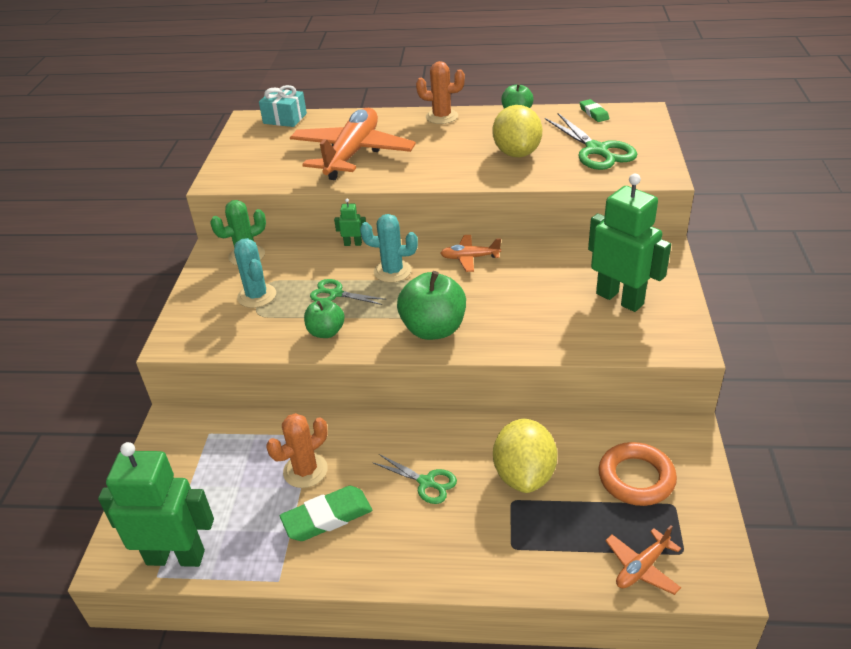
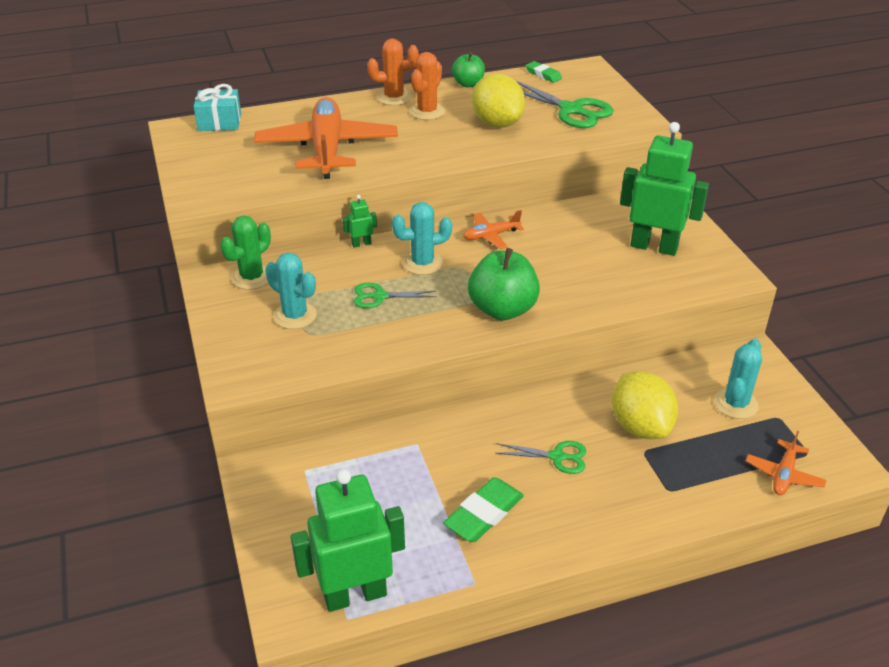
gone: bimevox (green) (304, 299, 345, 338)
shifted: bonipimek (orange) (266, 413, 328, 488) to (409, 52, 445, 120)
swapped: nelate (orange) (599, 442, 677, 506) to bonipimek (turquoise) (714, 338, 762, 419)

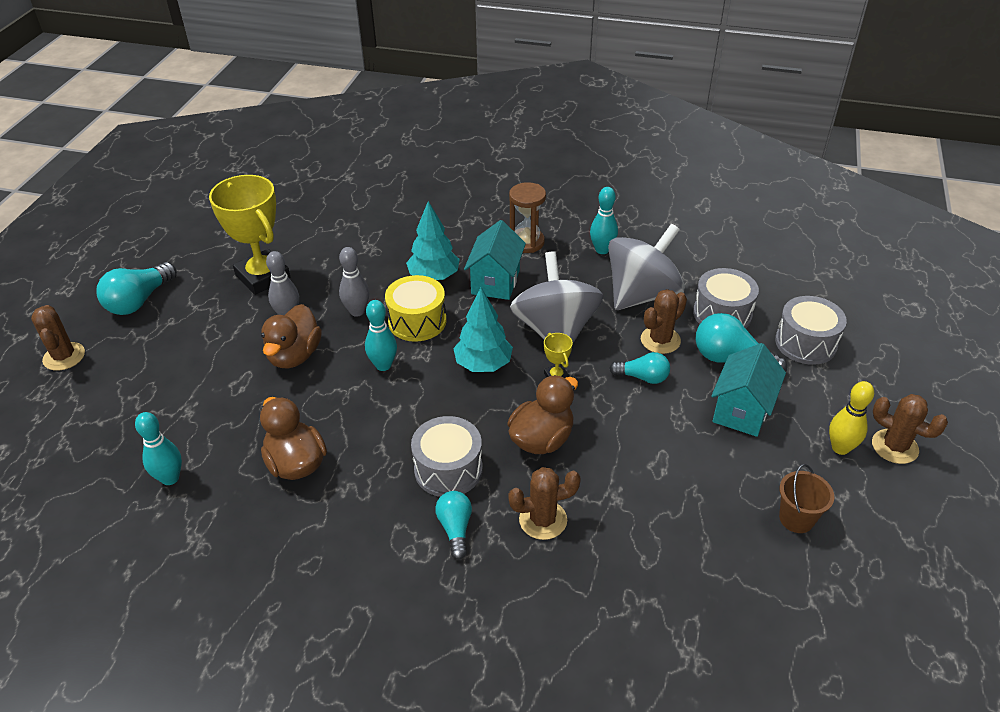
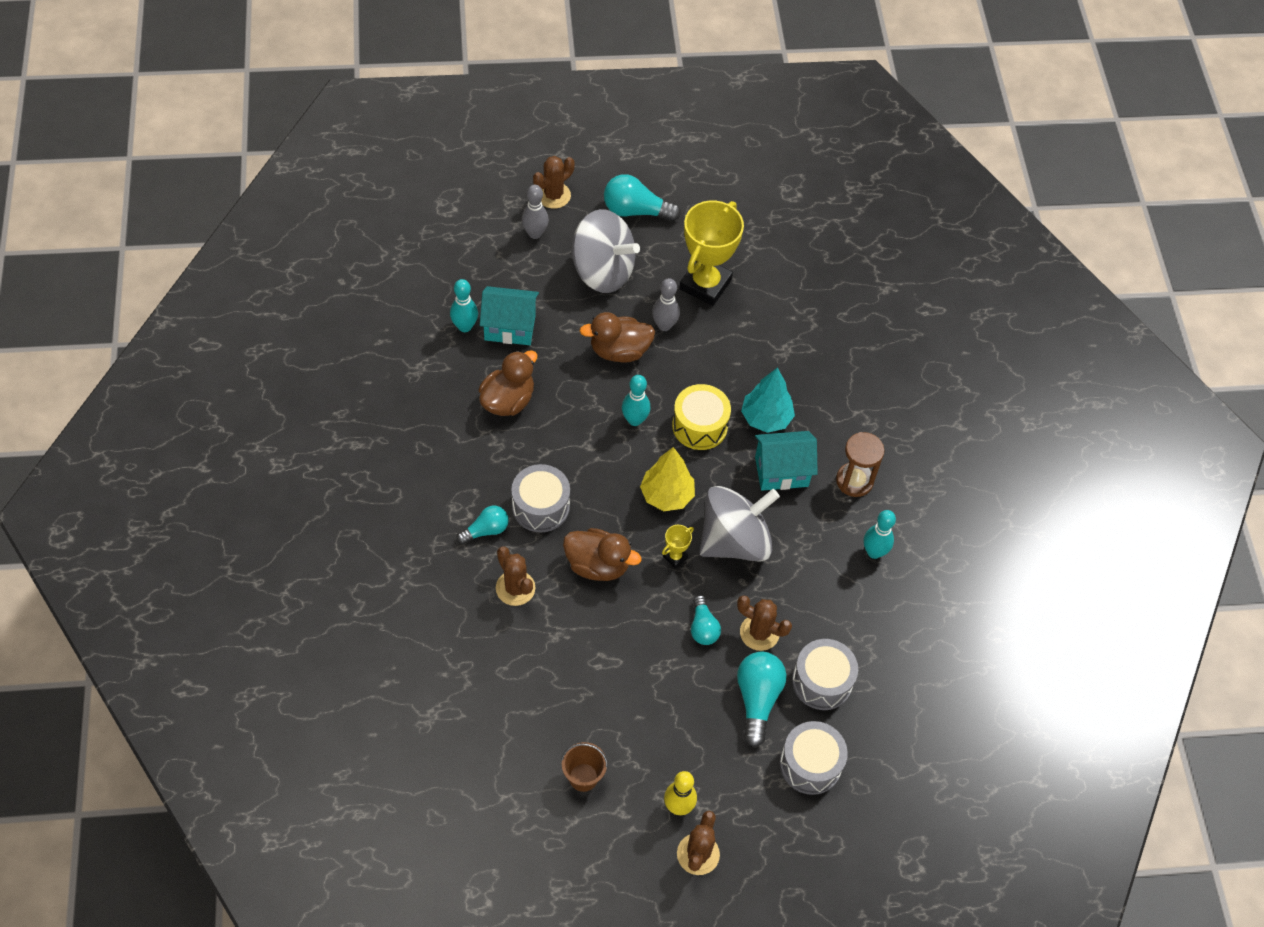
shifted: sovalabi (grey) (608, 224, 685, 310) to (570, 209, 640, 293); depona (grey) (339, 247, 370, 317) to (522, 185, 549, 239); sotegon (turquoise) (711, 343, 786, 437) to (480, 286, 539, 345)
repainted: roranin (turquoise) (453, 288, 513, 372) to roranin (yellow) (640, 447, 695, 511)

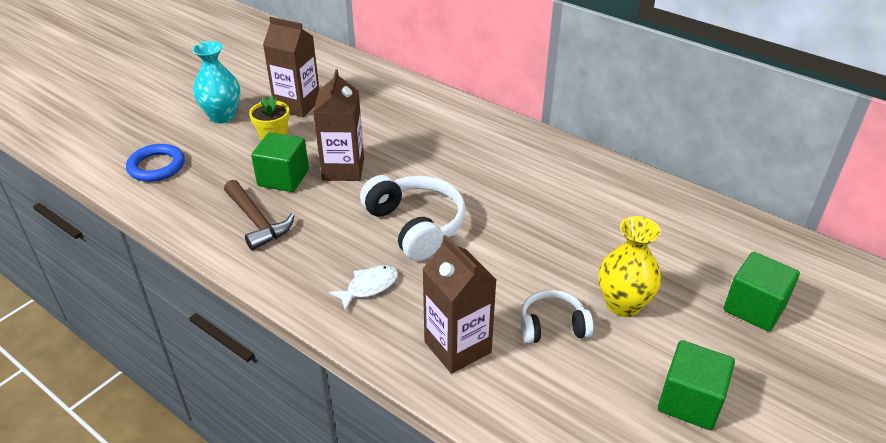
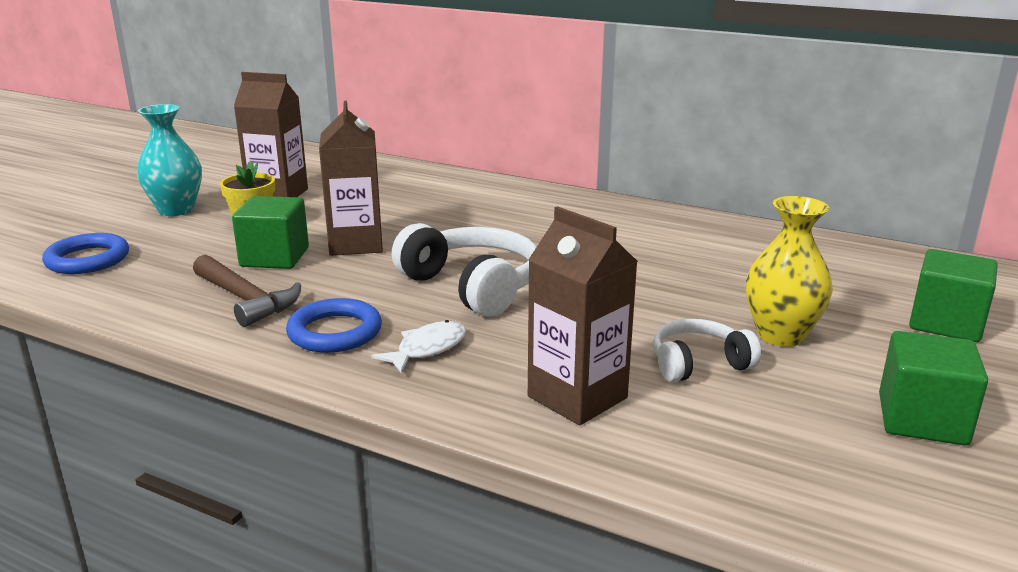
new: nelate (blue) (286, 298, 382, 353)

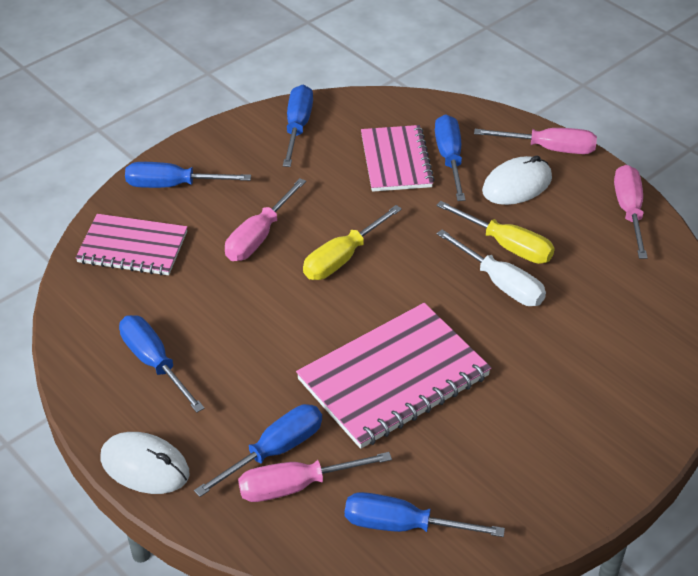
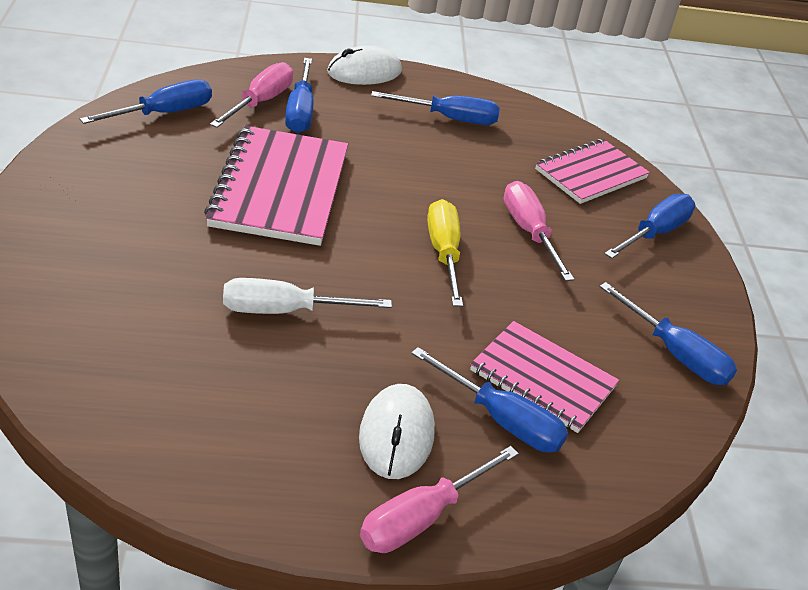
gone: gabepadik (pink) (614, 165, 648, 259); gabepadik (yellow) (436, 201, 555, 264)

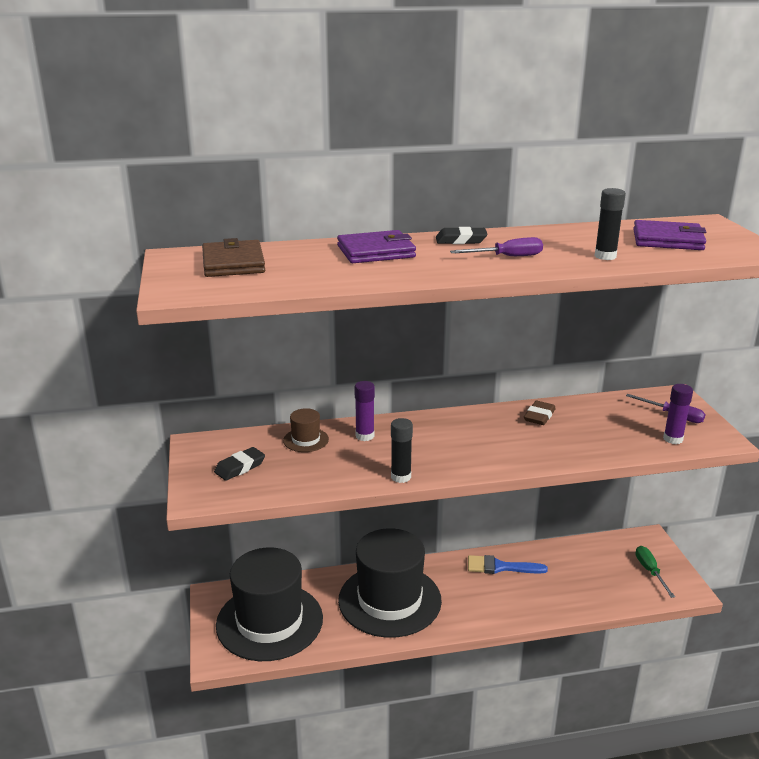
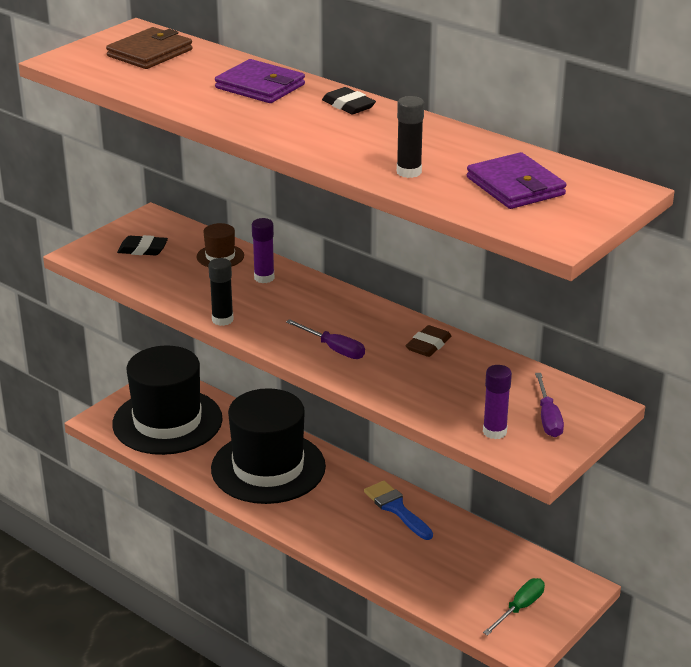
shifted: gabepadik (purple) (450, 237, 543, 256) to (286, 319, 365, 359)
rotated: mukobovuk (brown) (524, 401, 556, 425) = (406, 325, 451, 357) 45 degrees counterclockwise

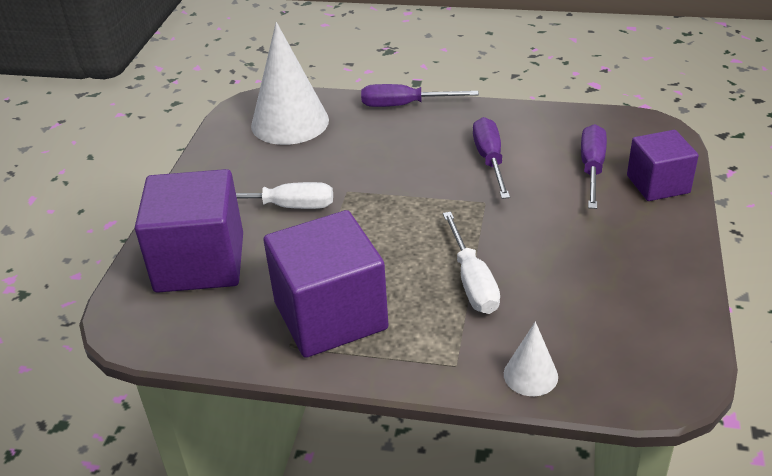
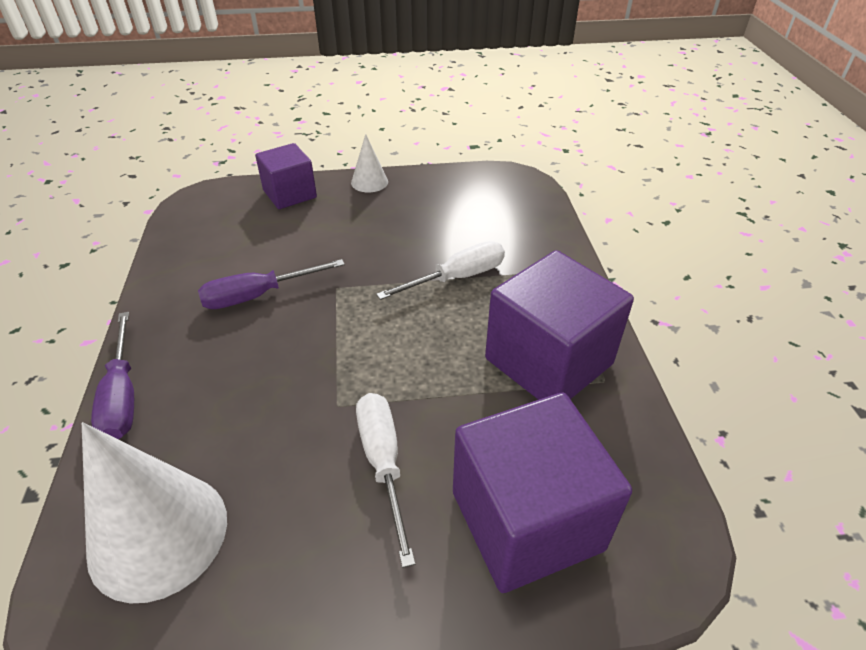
gone: gabepadik (purple) (581, 124, 607, 209)
shifted: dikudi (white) (504, 321, 558, 396) to (351, 134, 388, 192)

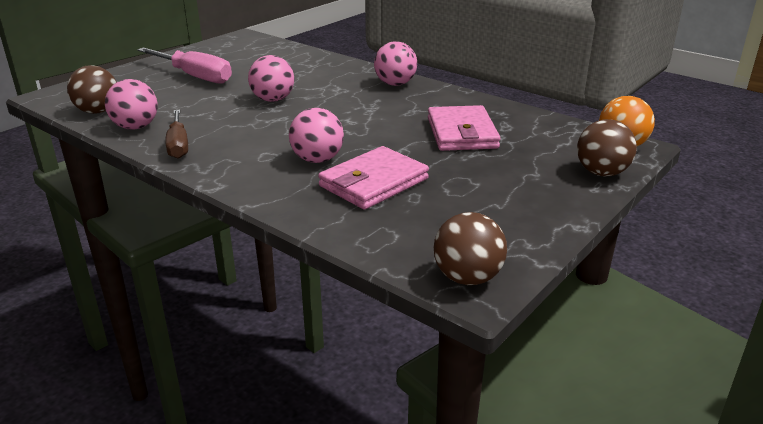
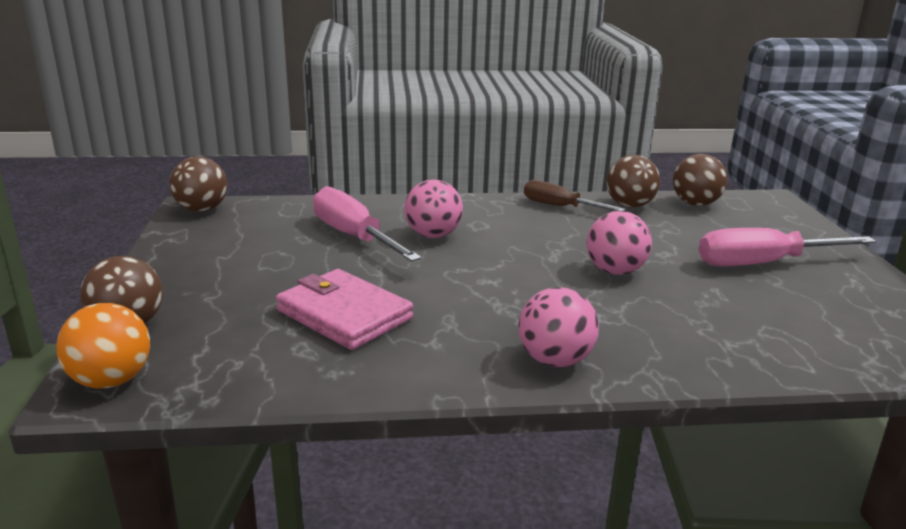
swapped: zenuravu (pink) (318, 146, 429, 210) to gabepadik (pink) (313, 186, 422, 262)
repainted: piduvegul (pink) (105, 79, 158, 130) to piduvegul (brown) (606, 155, 660, 208)

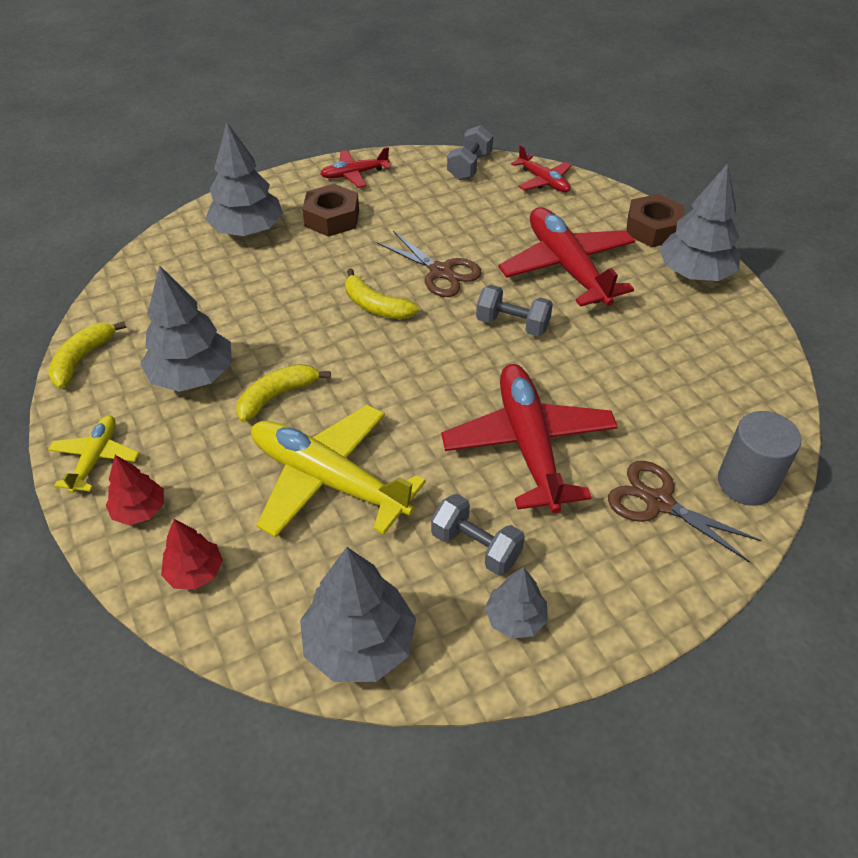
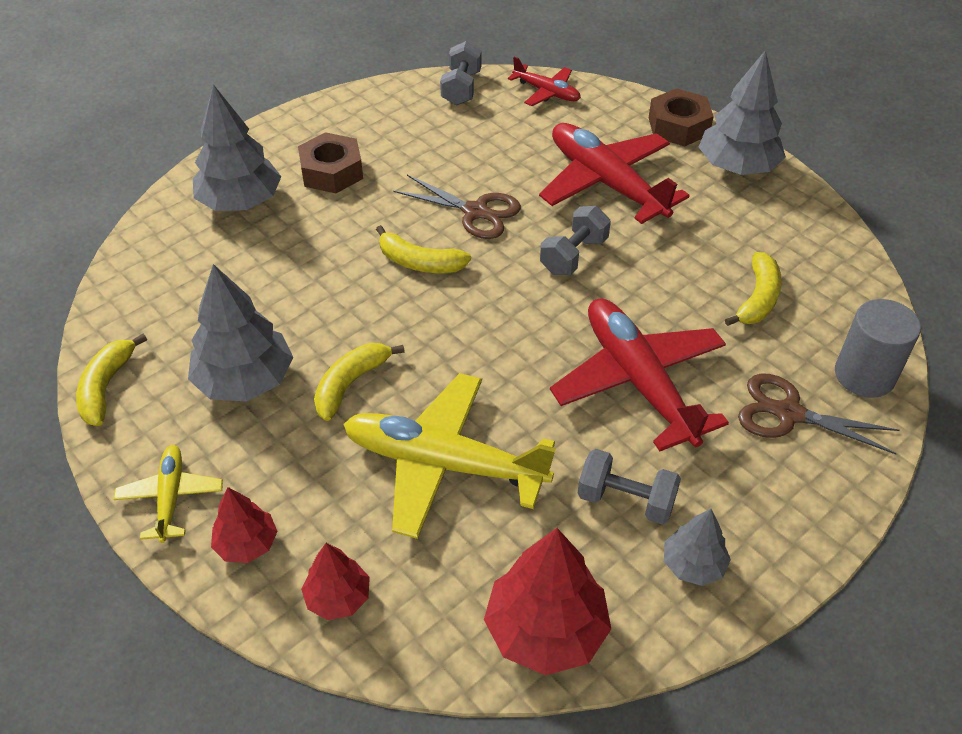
gone: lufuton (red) (320, 147, 391, 188)
new: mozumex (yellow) (725, 252, 782, 326)
repainted: roranin (grey) (300, 547, 416, 682) to roranin (red) (484, 528, 611, 675)
rotated: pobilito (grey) (476, 285, 553, 336) = (540, 206, 611, 275) 60 degrees counterclockwise

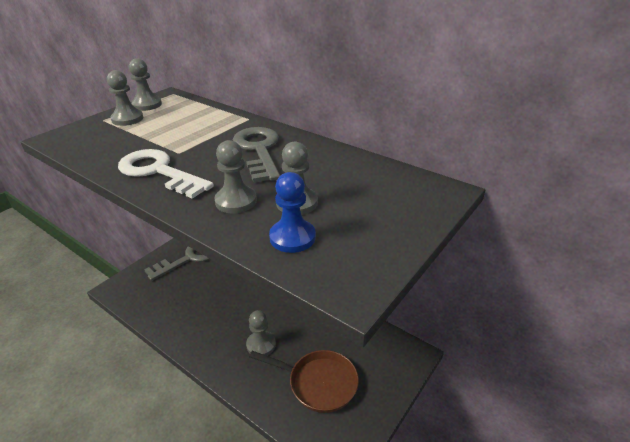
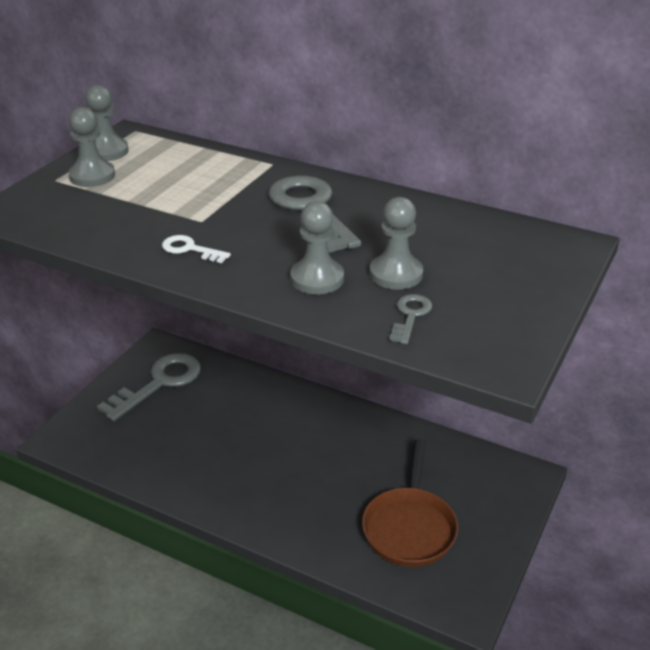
gone: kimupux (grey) (246, 310, 276, 356)
swapped: kimupux (blue) (269, 172, 316, 253) to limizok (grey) (389, 294, 432, 344)
rotated: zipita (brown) (249, 350, 359, 413) = (362, 439, 458, 567) 90 degrees clockwise
scaled: limizok (white) (118, 149, 214, 199) = (162, 235, 231, 263) x0.46

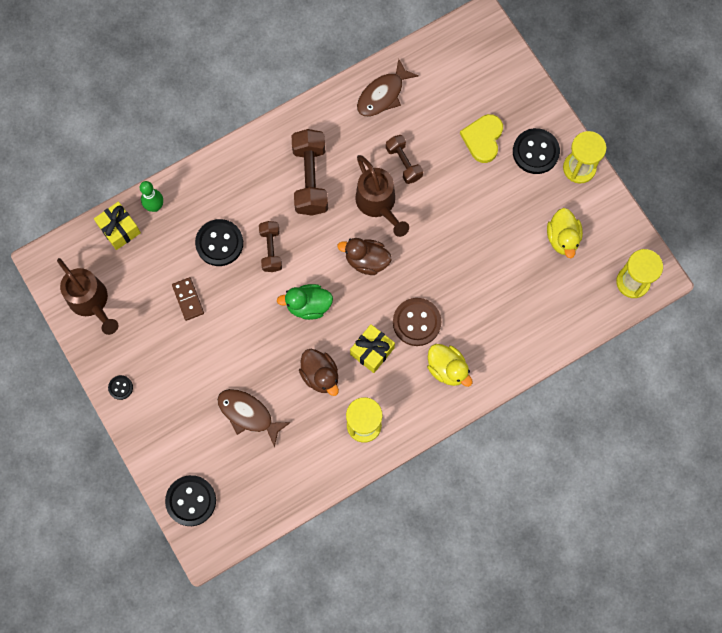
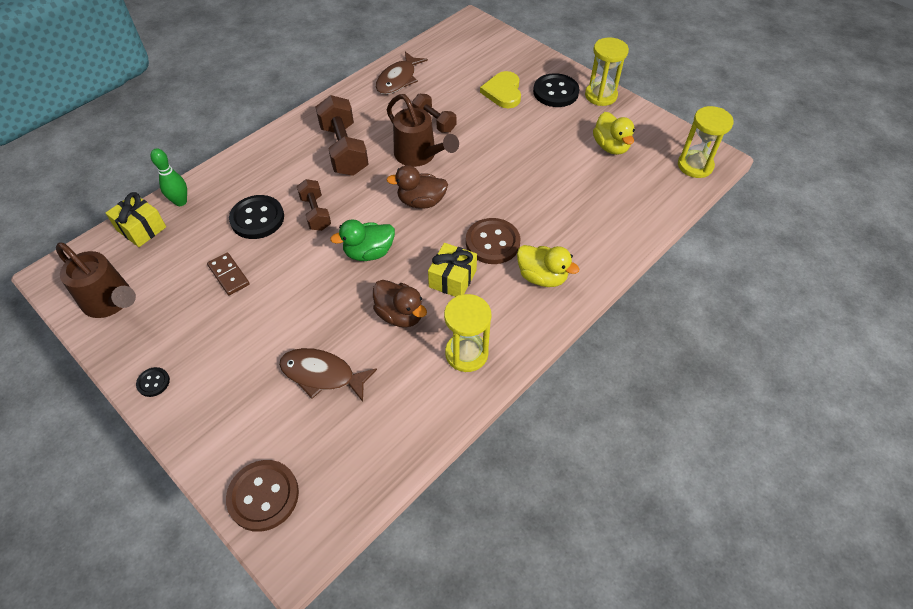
repainted: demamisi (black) (165, 475, 216, 526) to demamisi (brown) (226, 460, 299, 532)

